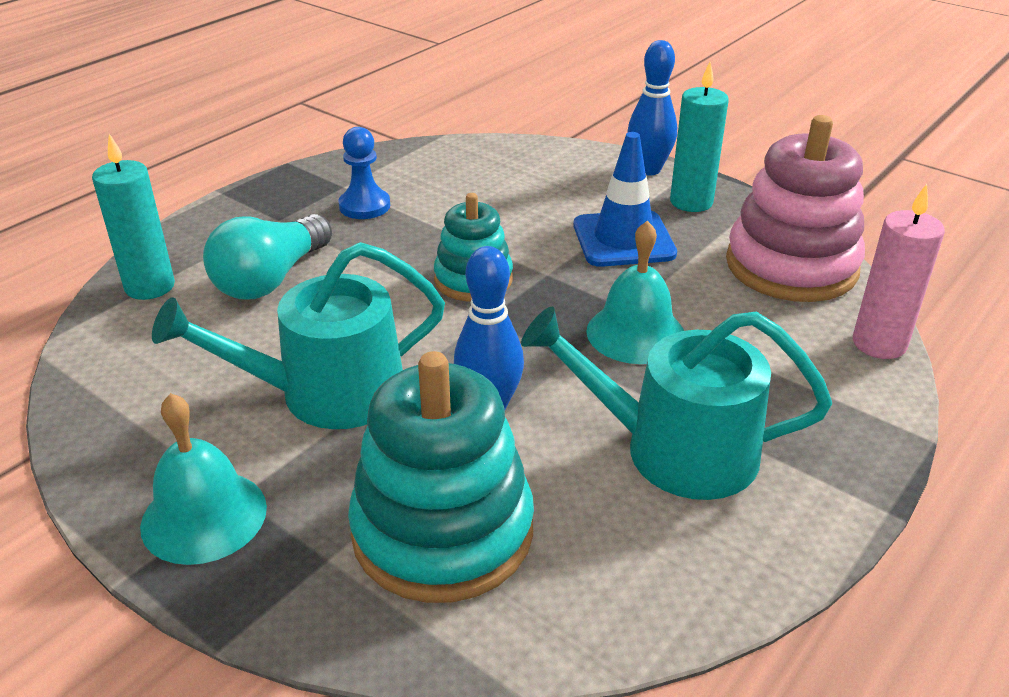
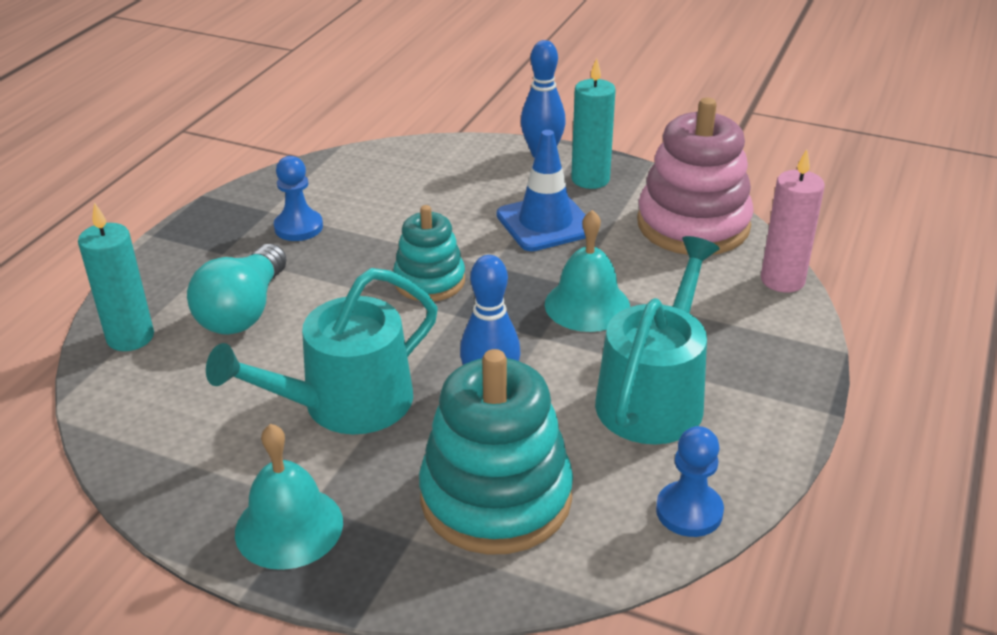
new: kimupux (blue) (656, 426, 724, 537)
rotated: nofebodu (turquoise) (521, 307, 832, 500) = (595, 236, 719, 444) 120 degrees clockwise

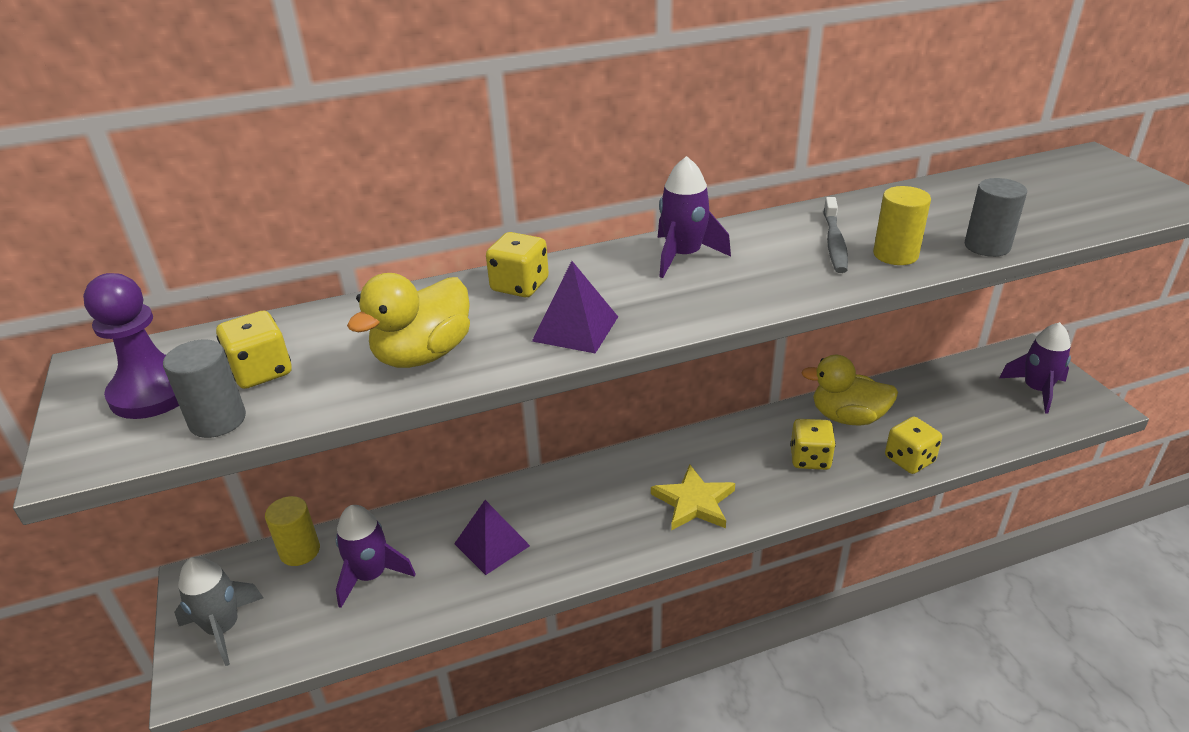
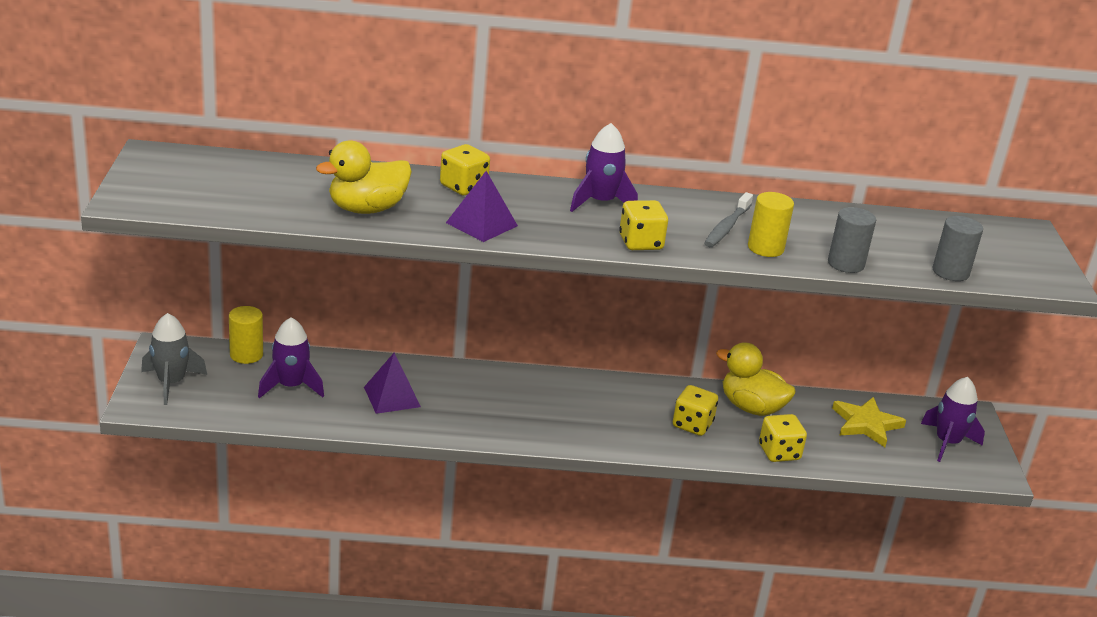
gone: kimupux (purple) (83, 273, 179, 419)
shifted: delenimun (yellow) (216, 310, 291, 389) to (619, 200, 668, 250); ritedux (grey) (163, 339, 246, 438) to (933, 216, 983, 281); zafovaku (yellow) (651, 465, 735, 531) to (832, 397, 906, 447)

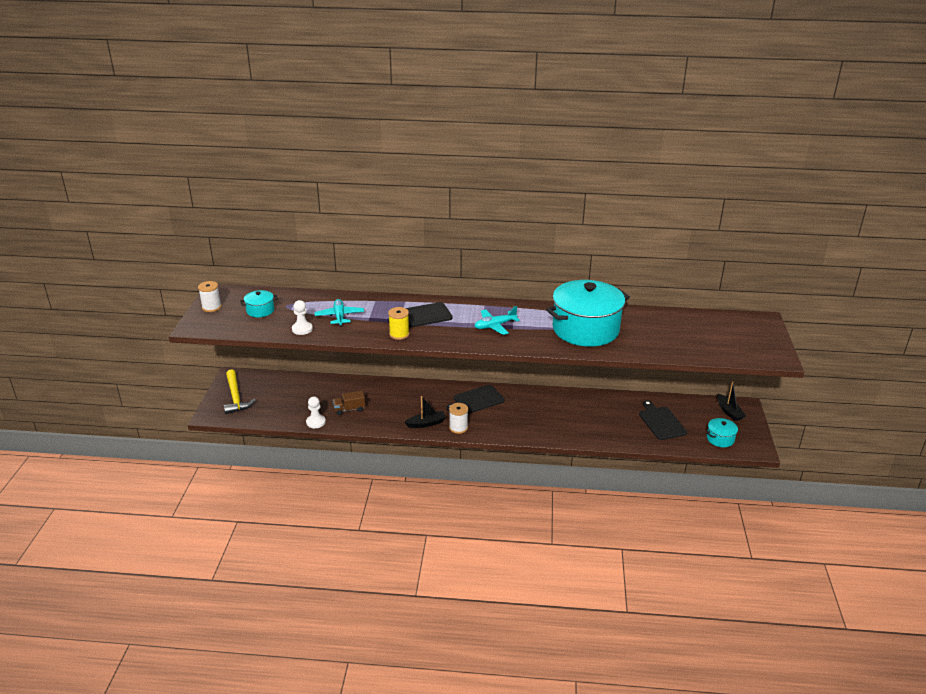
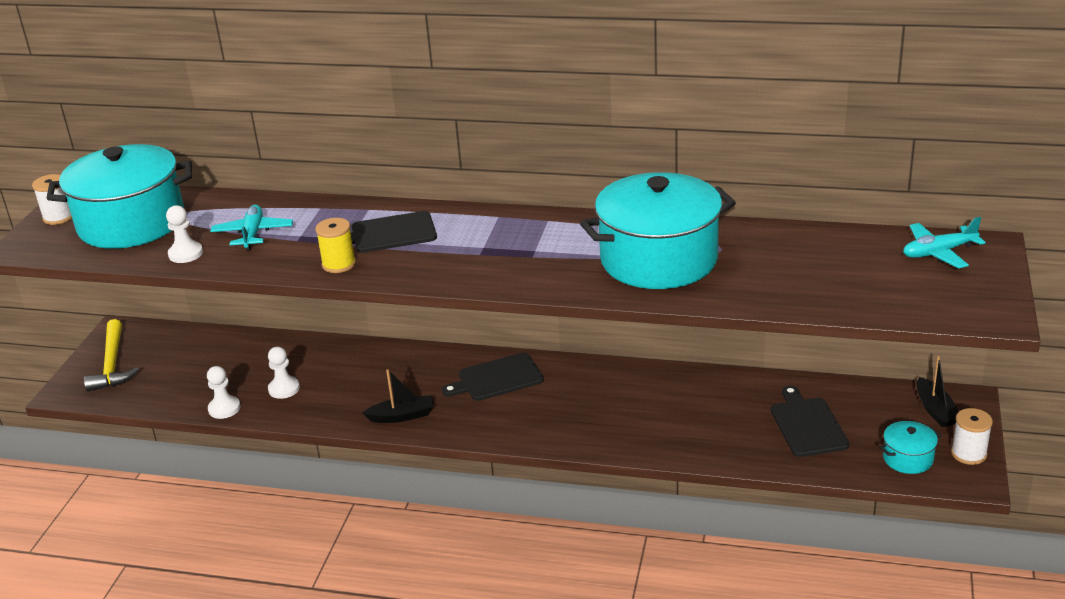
shifted: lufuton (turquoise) (475, 306, 520, 335) to (903, 217, 986, 268); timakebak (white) (449, 403, 468, 434) to (951, 408, 993, 465)
swapped: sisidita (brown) (333, 391, 365, 415) to kimupux (white) (268, 347, 300, 399)
scaled: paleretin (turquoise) (240, 290, 278, 317) = (47, 144, 192, 249) x2.35

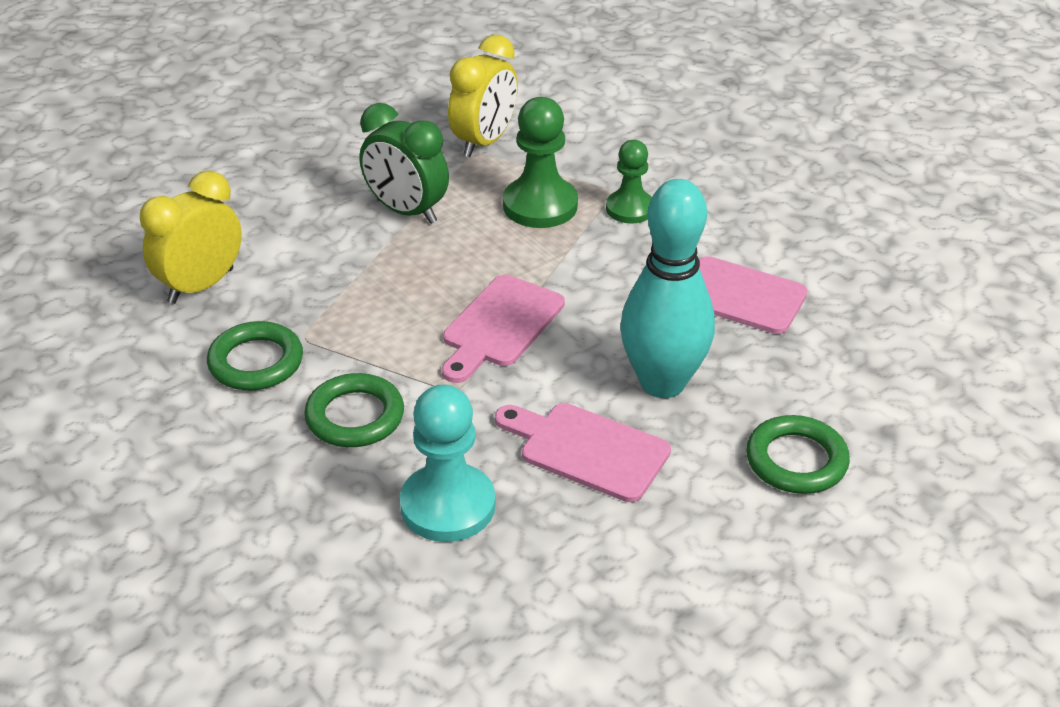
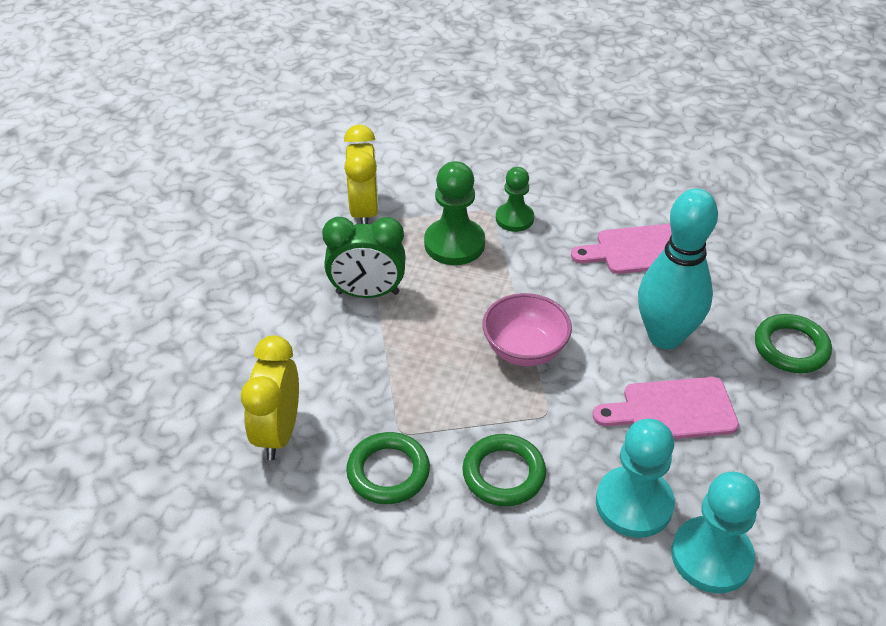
new: kimupux (turquoise) (671, 472, 760, 593)
swapped: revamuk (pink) (442, 275, 565, 383) to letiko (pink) (483, 293, 572, 366)

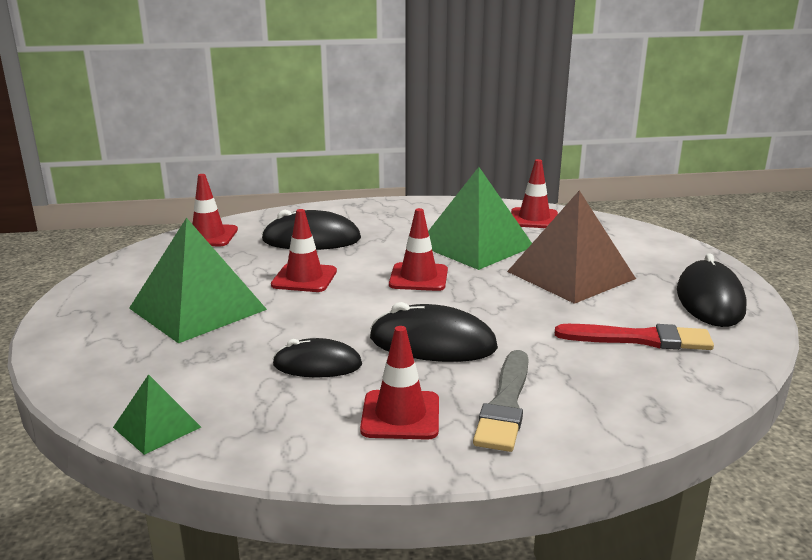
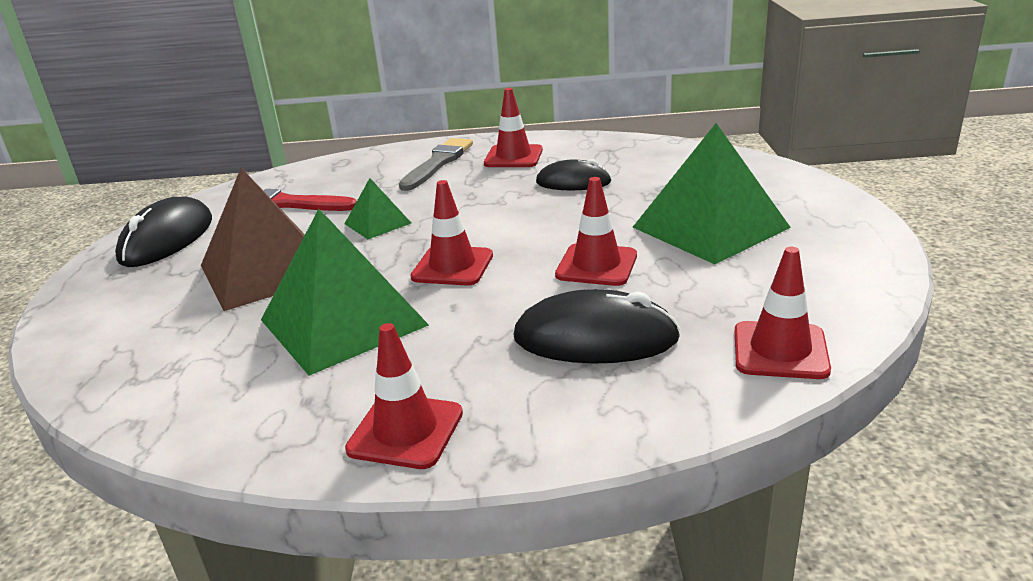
gone: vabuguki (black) (370, 302, 498, 362)
shifted: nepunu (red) (511, 159, 558, 228) to (345, 323, 463, 469); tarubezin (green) (113, 374, 201, 455) to (345, 178, 411, 239)

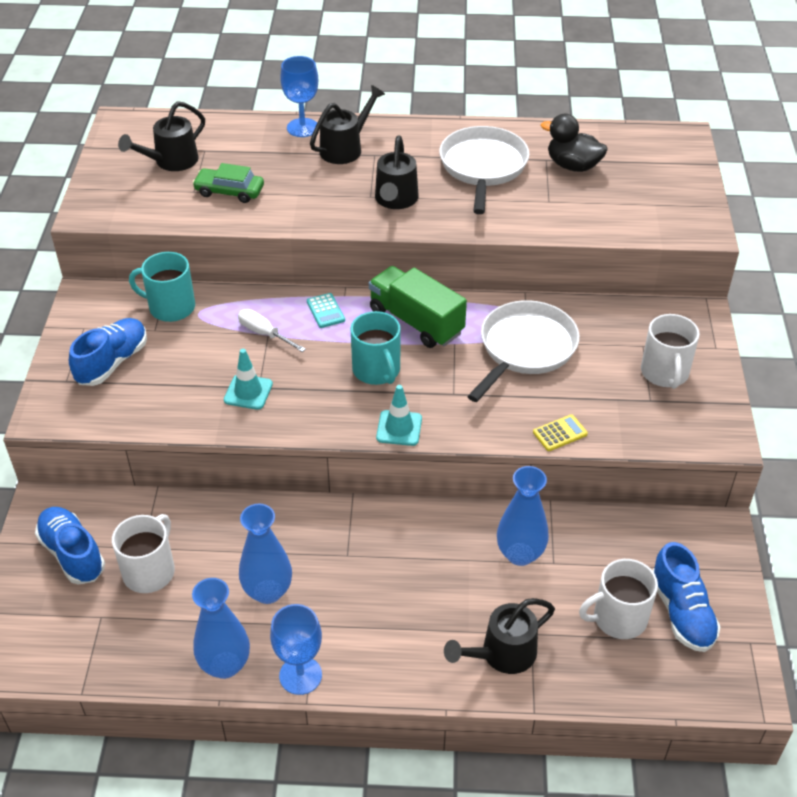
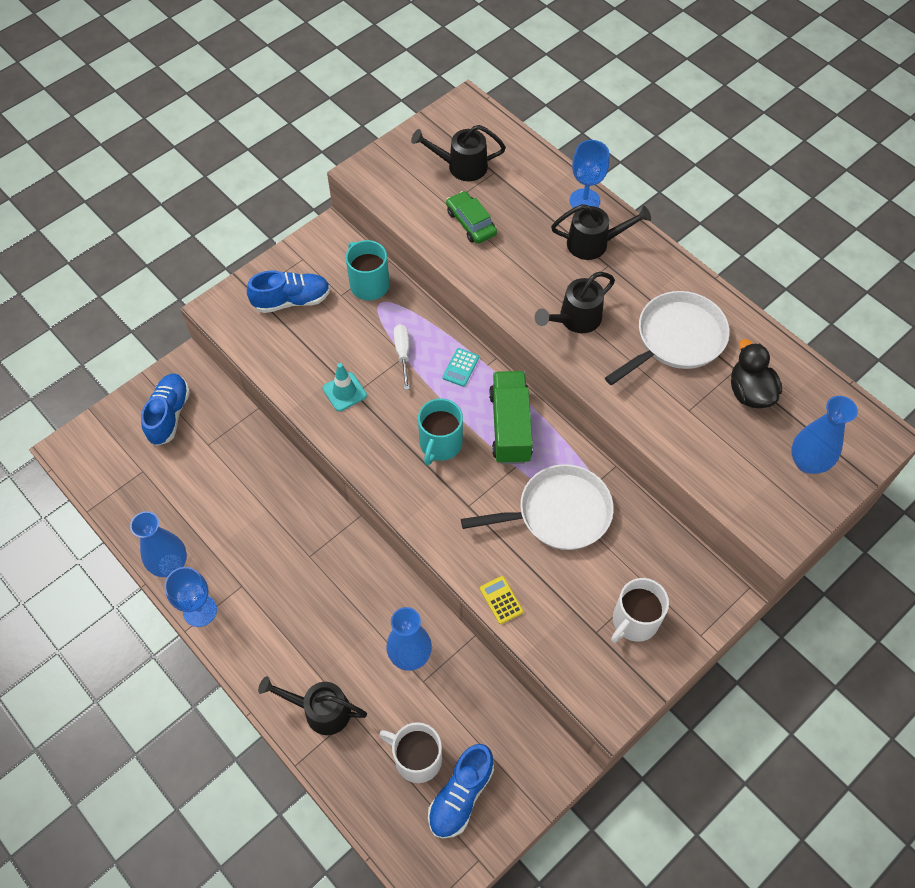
gone: nepunu (turquoise) (376, 385, 422, 446); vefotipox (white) (112, 514, 175, 593)
shifted: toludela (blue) (239, 504, 292, 604) to (791, 396, 858, 474)
rotated: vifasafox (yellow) (533, 414, 588, 451) = (480, 576, 523, 624) 135 degrees counterclockwise

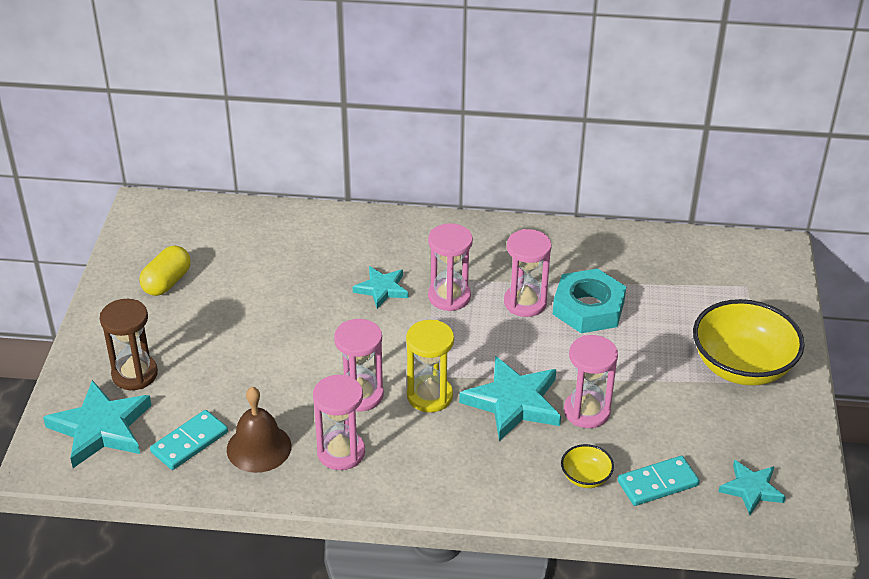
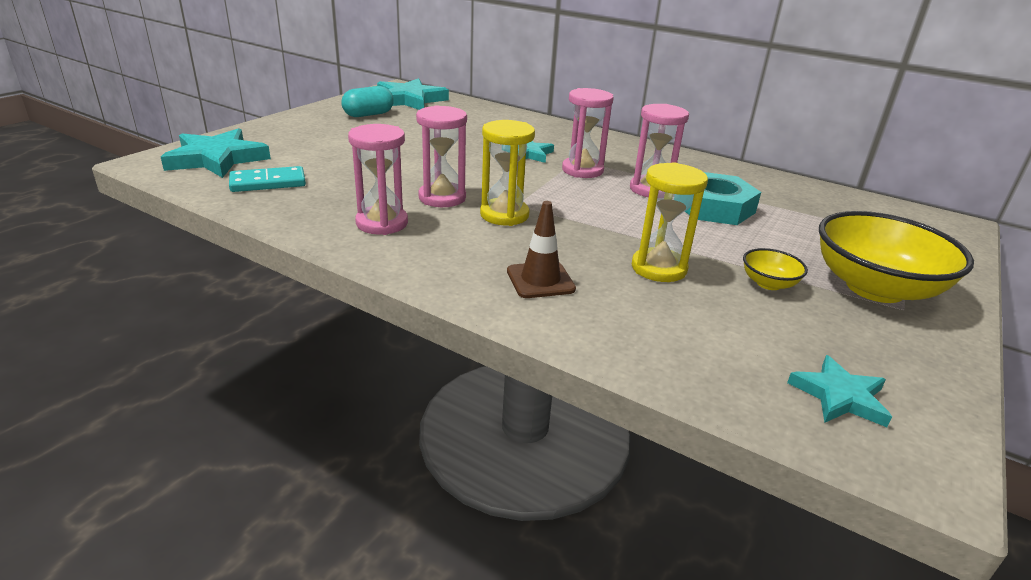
gone: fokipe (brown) (100, 299, 158, 390); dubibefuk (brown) (227, 387, 291, 473); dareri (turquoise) (618, 456, 700, 506)
new: nepunu (brown) (507, 201, 576, 298)
shifted: zafovaku (turquoise) (459, 356, 561, 441) to (377, 78, 449, 110); letiko (yellow) (561, 444, 614, 488) to (743, 248, 808, 290)
repainted: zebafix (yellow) (139, 246, 191, 296) to zebafix (turquoise) (341, 86, 394, 117); fokipe (pink) (564, 335, 618, 428) to fokipe (yellow) (632, 162, 708, 282)

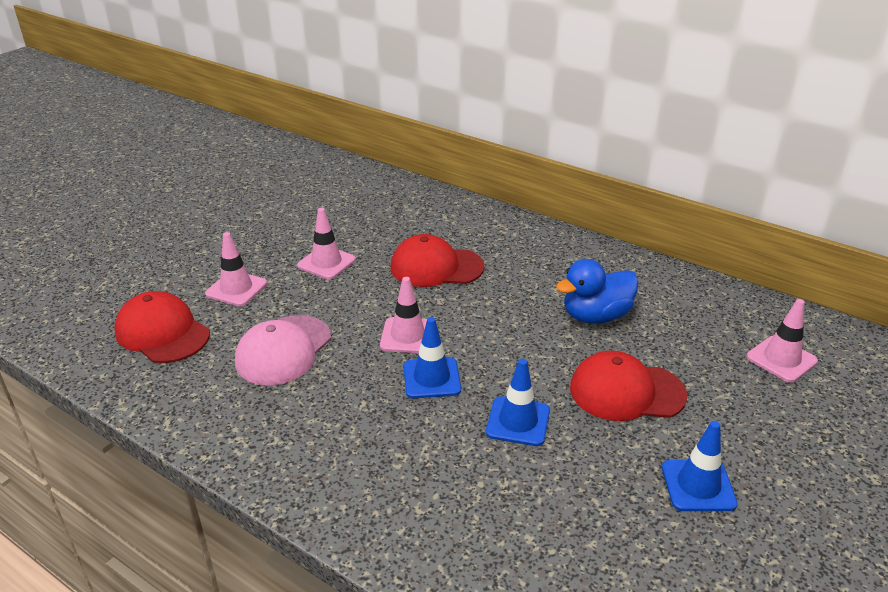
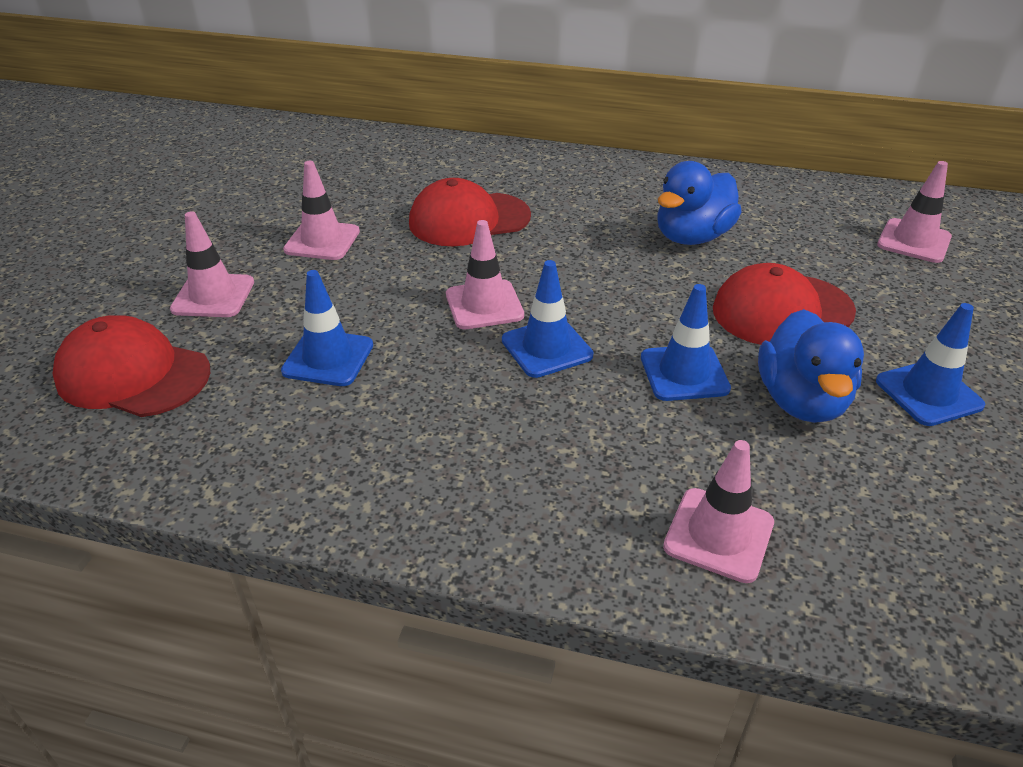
new: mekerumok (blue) (758, 309, 864, 423); nepunu (pink) (663, 440, 774, 583)
swapped: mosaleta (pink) (235, 315, 331, 385) to nepunu (blue) (281, 270, 373, 386)

